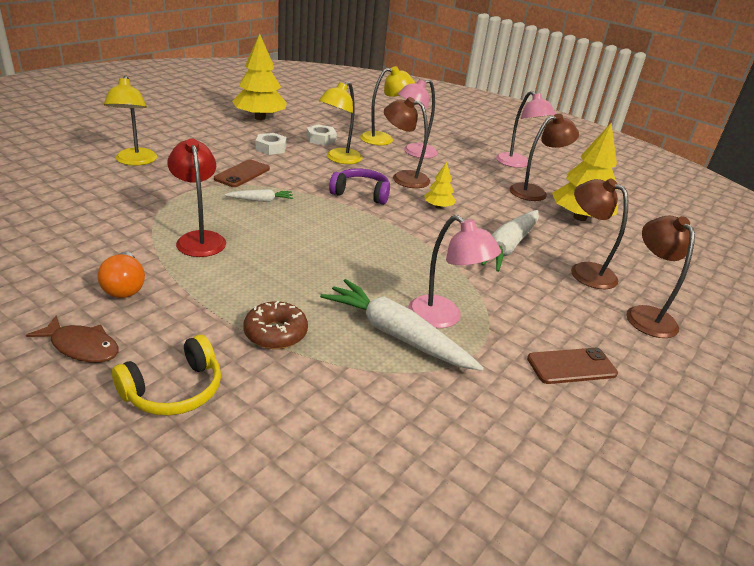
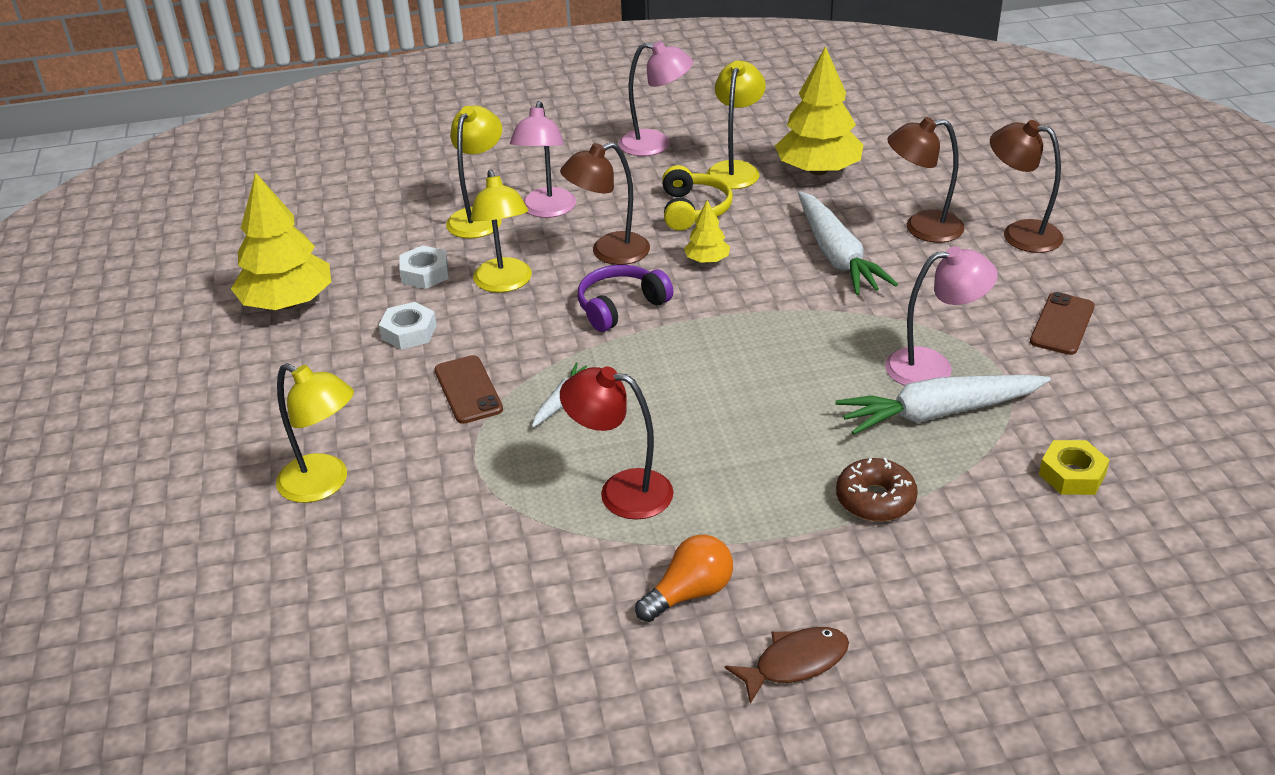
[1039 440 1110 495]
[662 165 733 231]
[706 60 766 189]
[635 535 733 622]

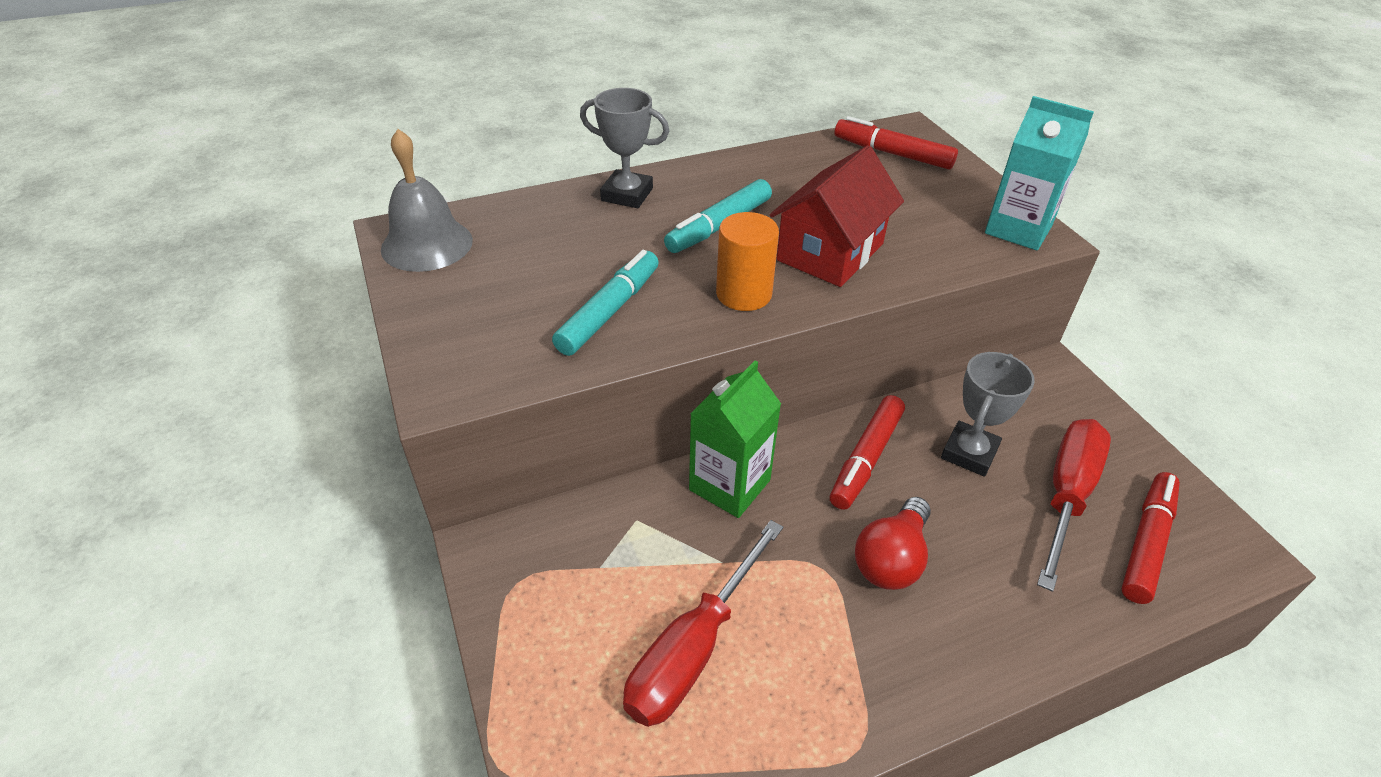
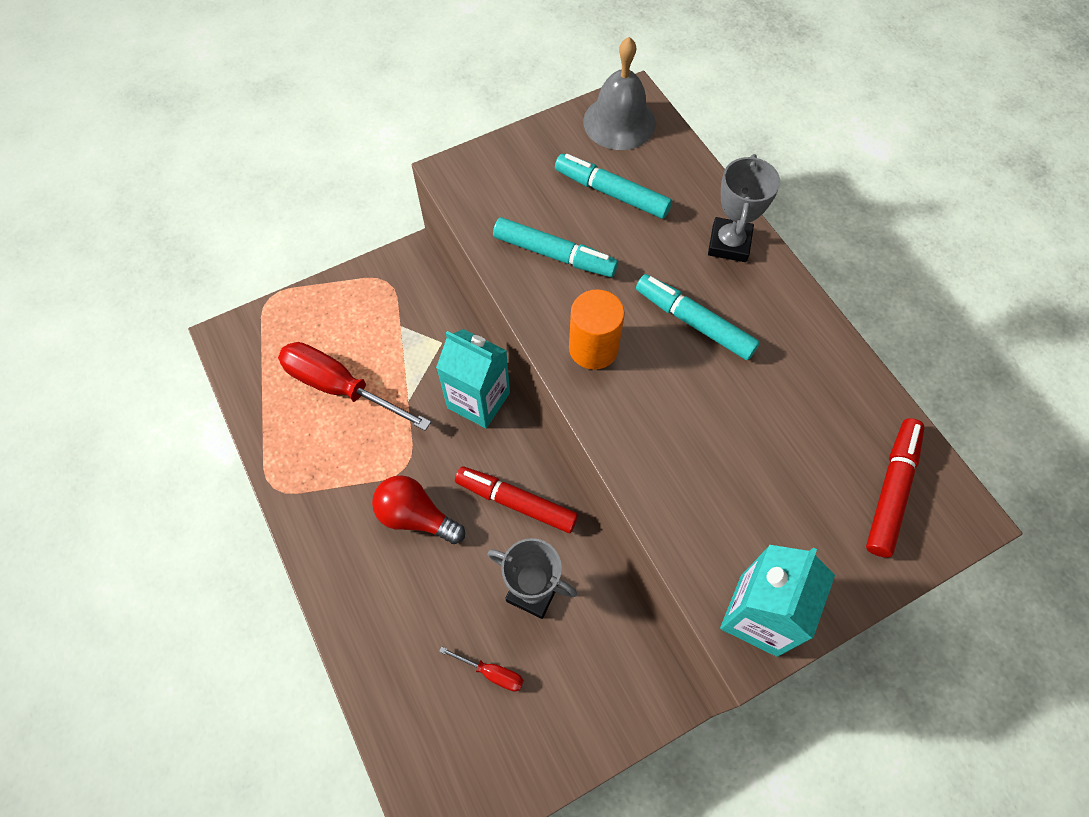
[770 145 904 287] (first image)
[1121 472 1180 604] (first image)
[555 154 672 219]
[436 329 510 429]
[439 646 524 692]

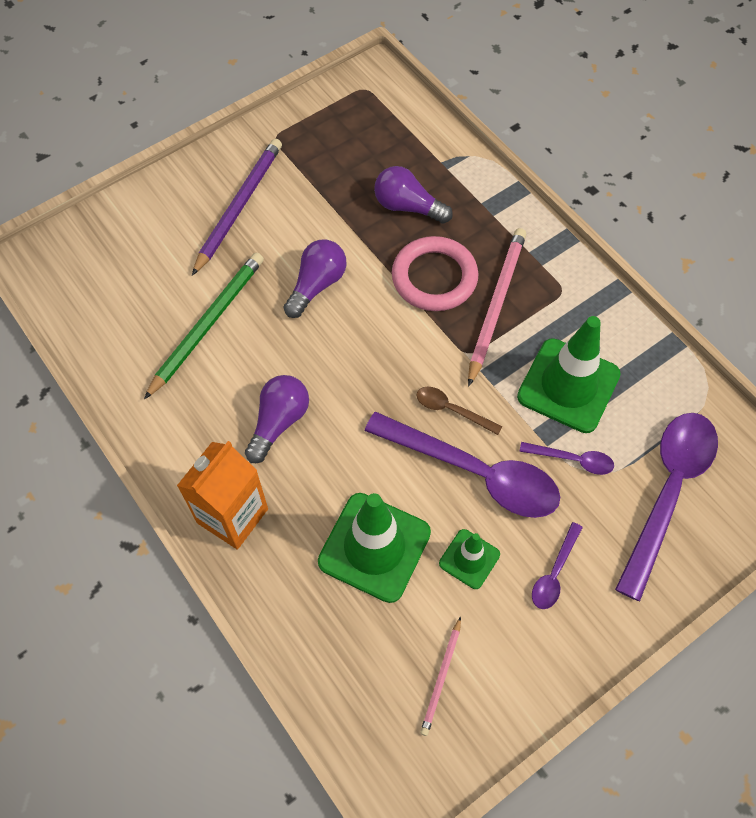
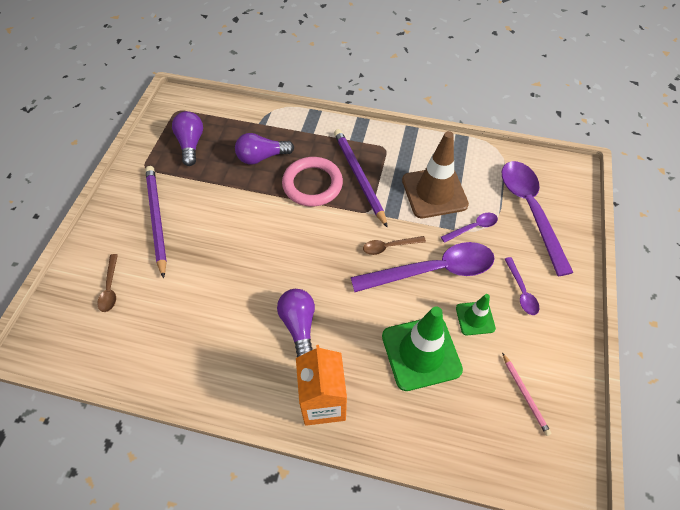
[144 252 264 400] (first image)
[97 254 118 312]
[172 111 203 166]
[334 129 388 228]
[402 131 469 218]

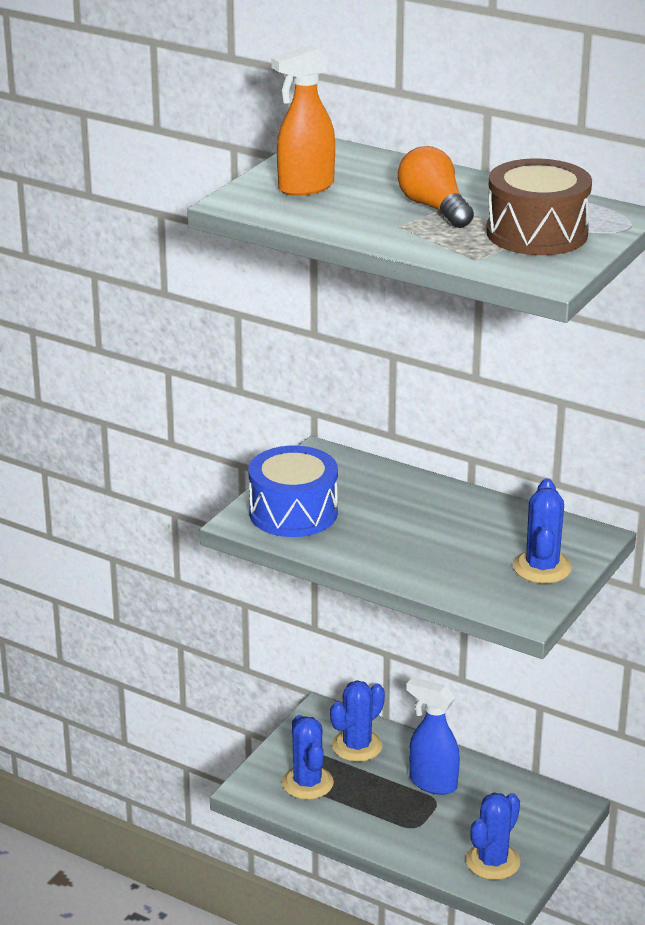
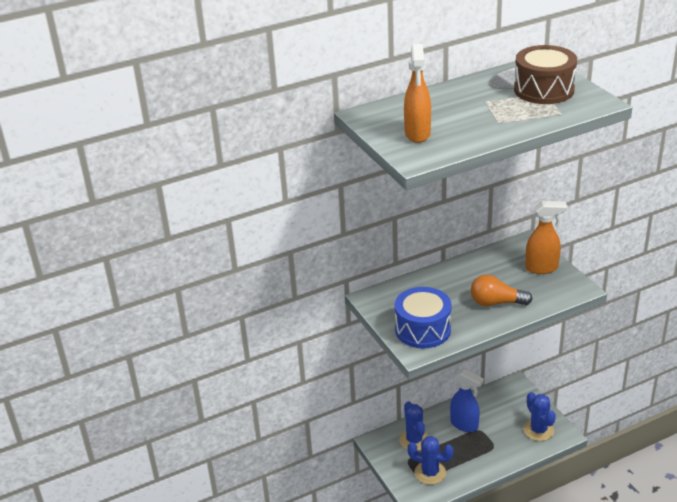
[471 274 533 306]
[525 201 567 274]
[450 369 484 432]

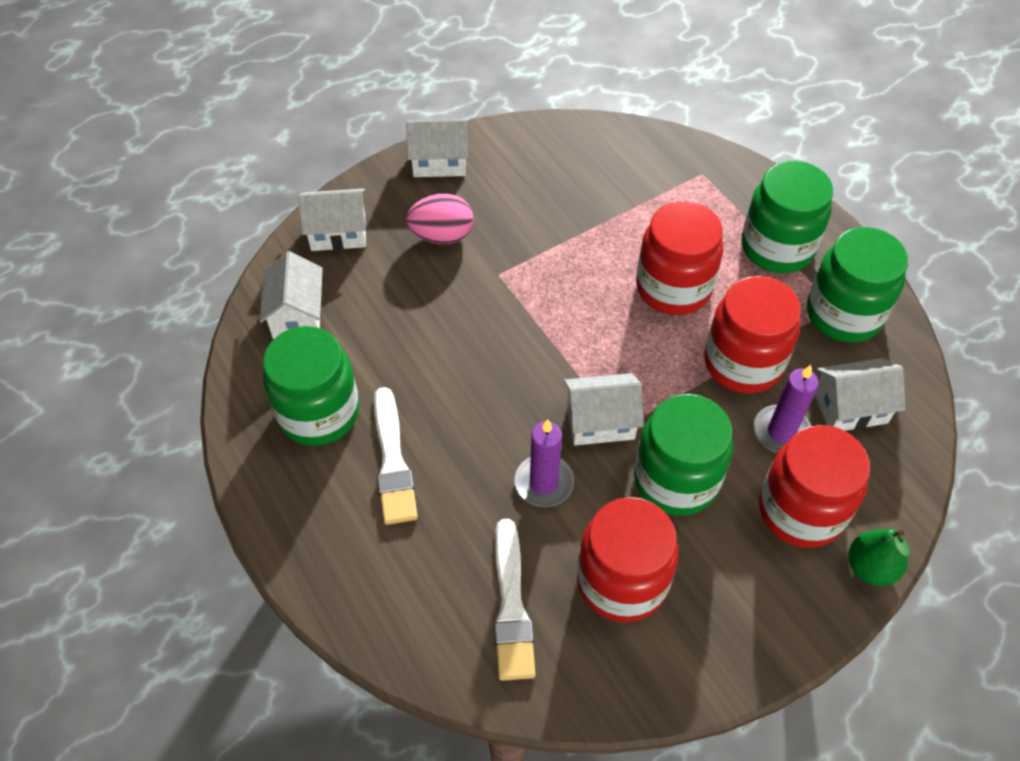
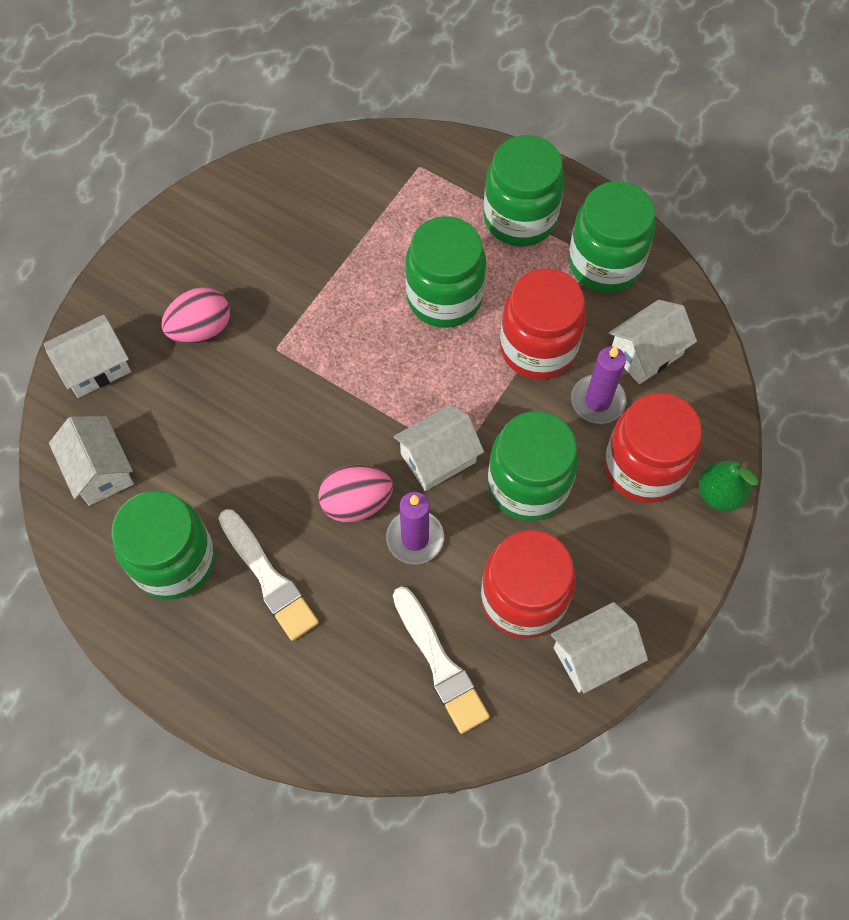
[318 465 393 522]
[551 602 648 693]
[405 216 486 328]

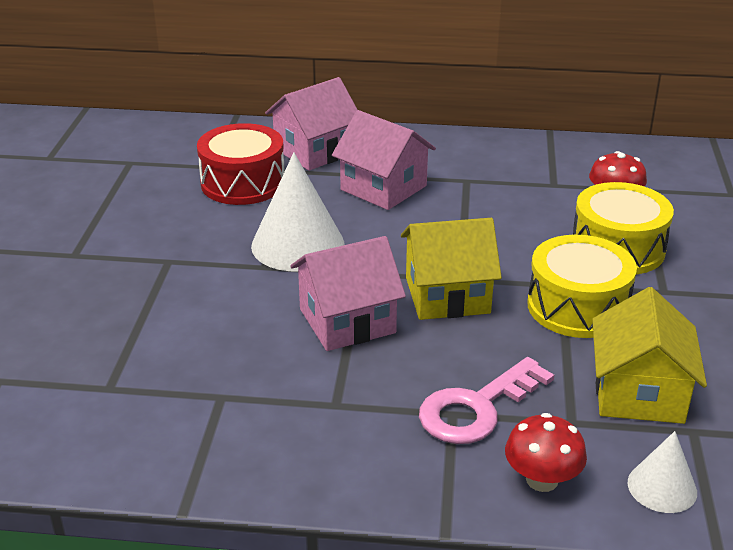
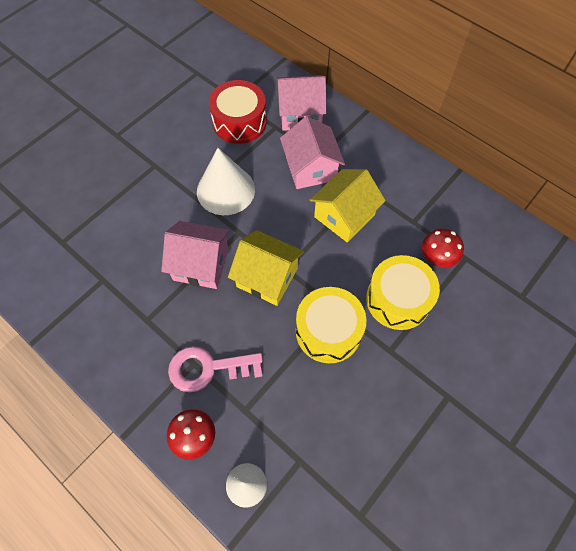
[310 169 386 242]

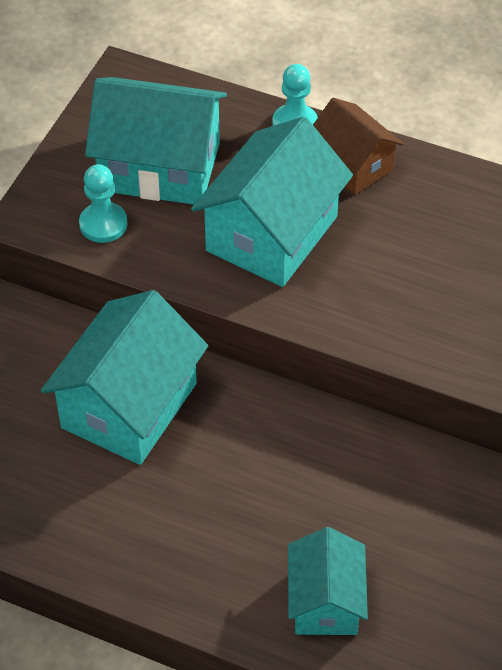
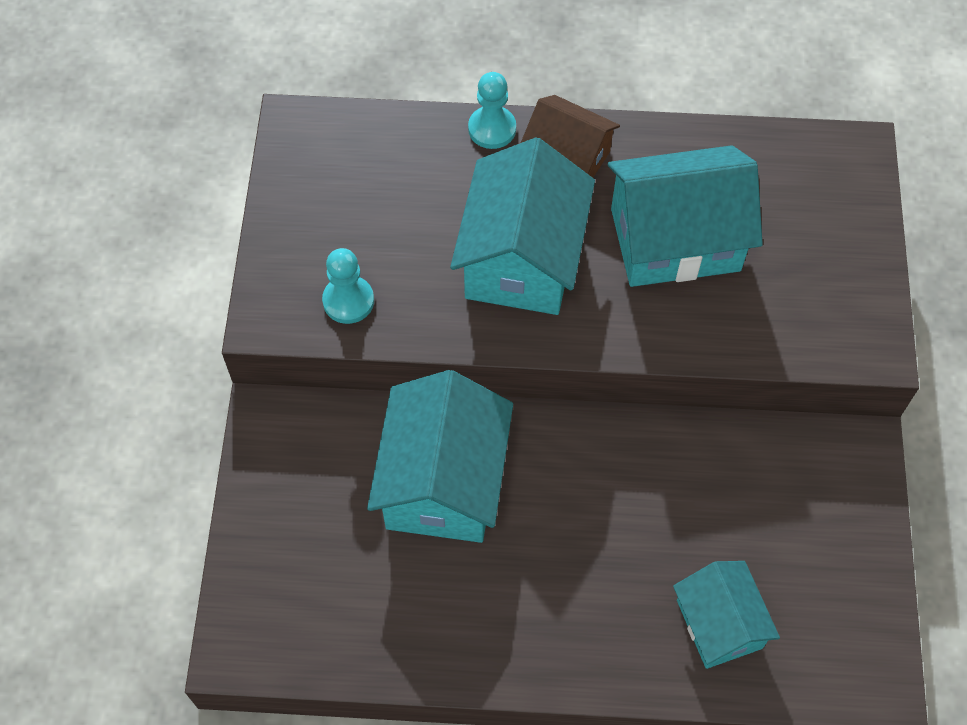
[608 145 763 287]

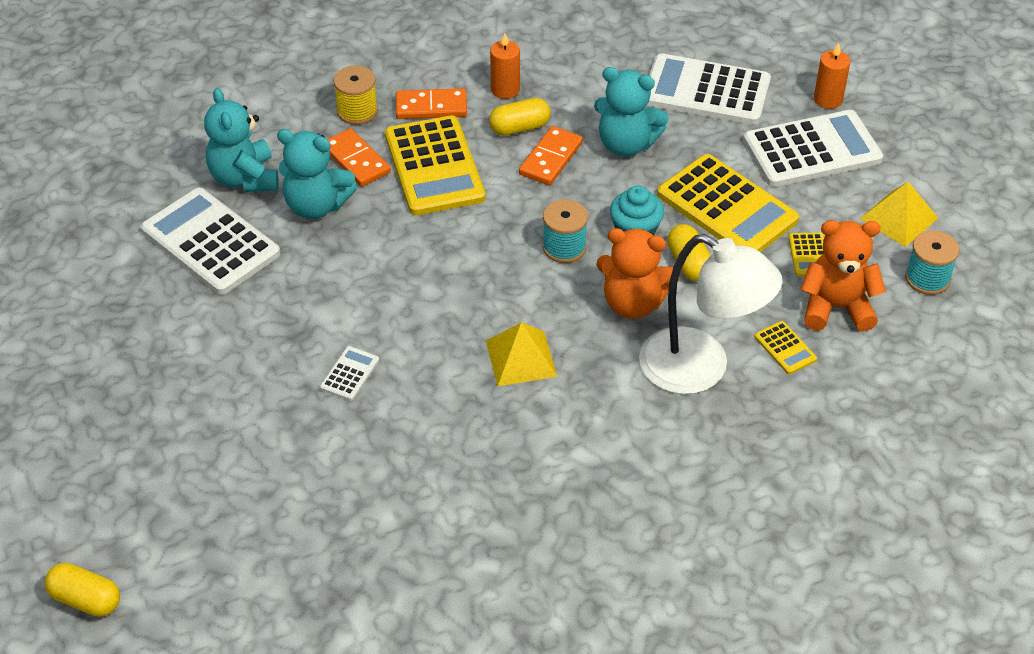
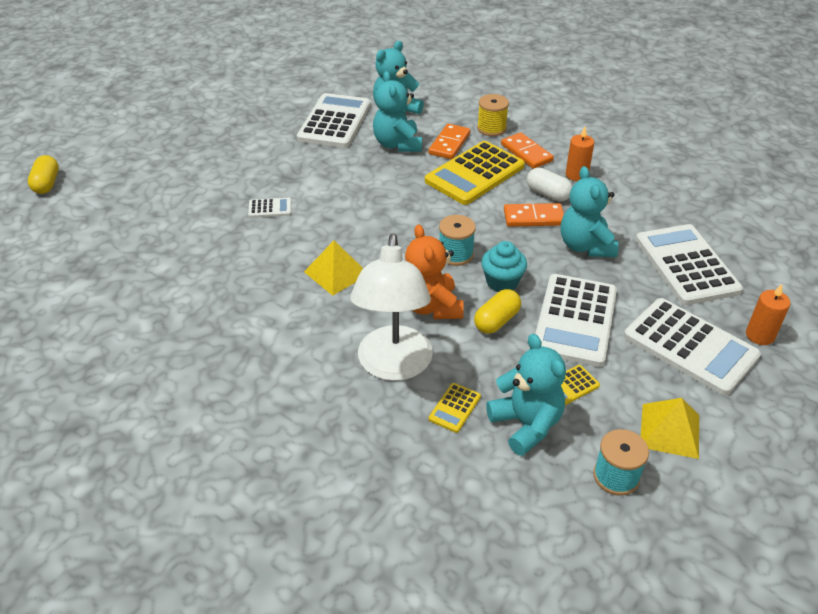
[527 168 572 201]
[535 274 617 367]
[486 334 566 456]

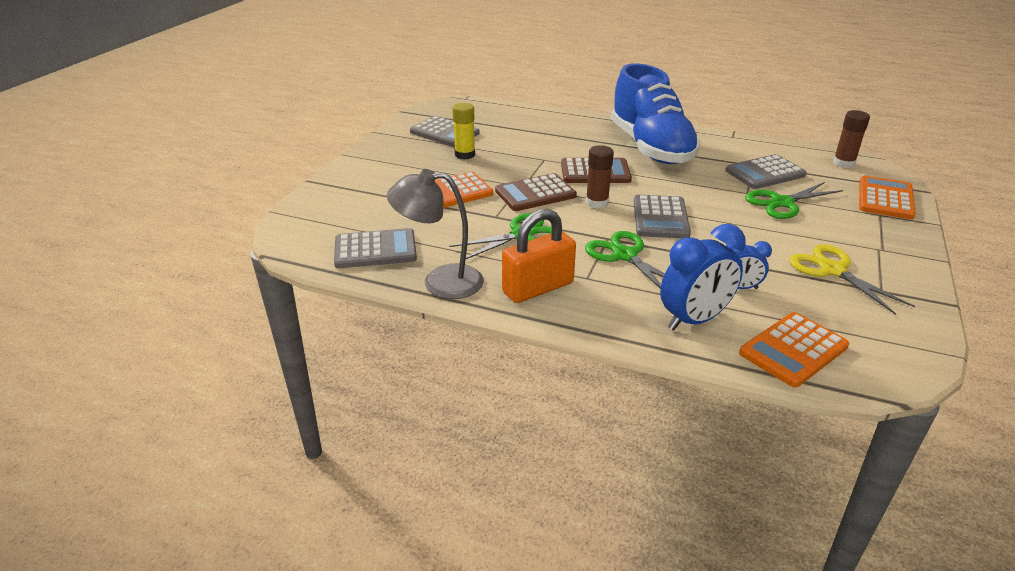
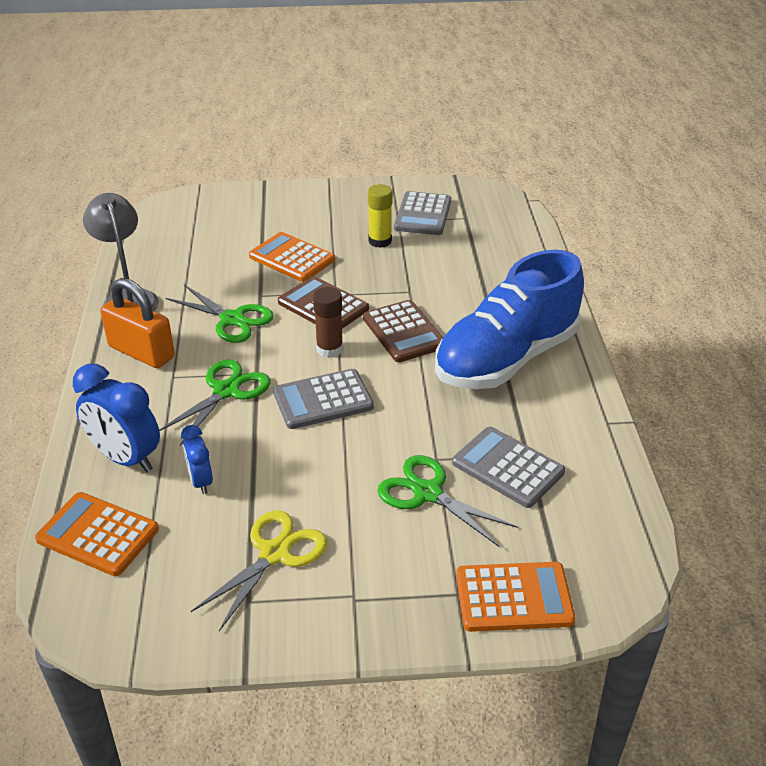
[334 228 417 268] (first image)
[833 110 870 168] (first image)

